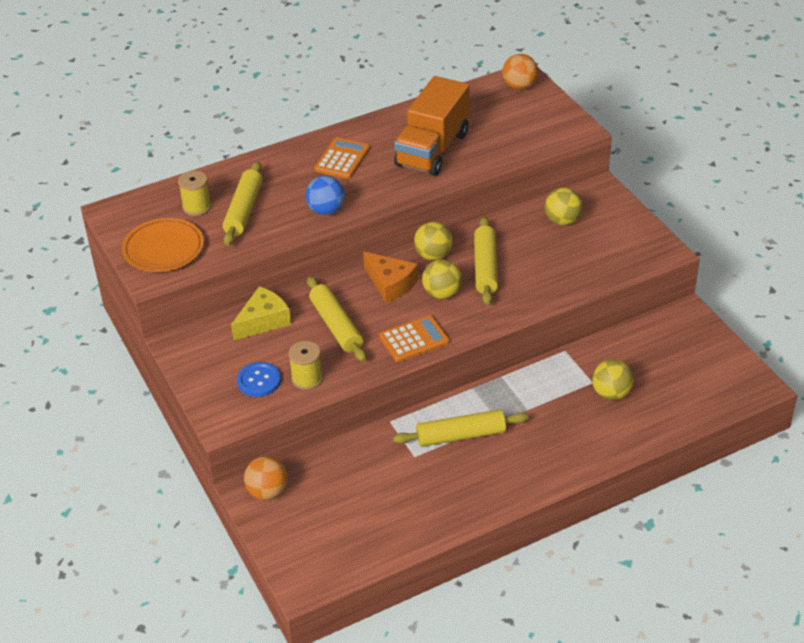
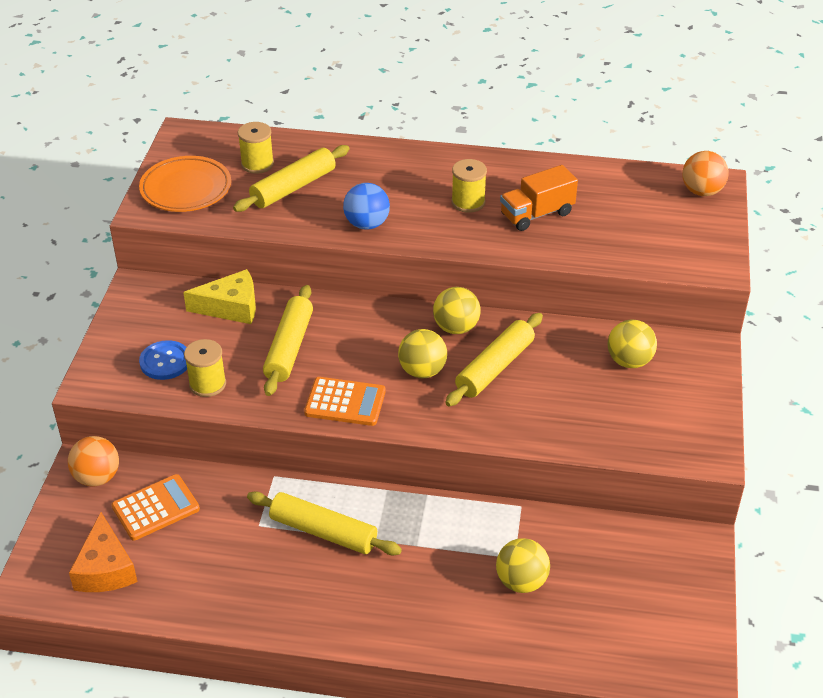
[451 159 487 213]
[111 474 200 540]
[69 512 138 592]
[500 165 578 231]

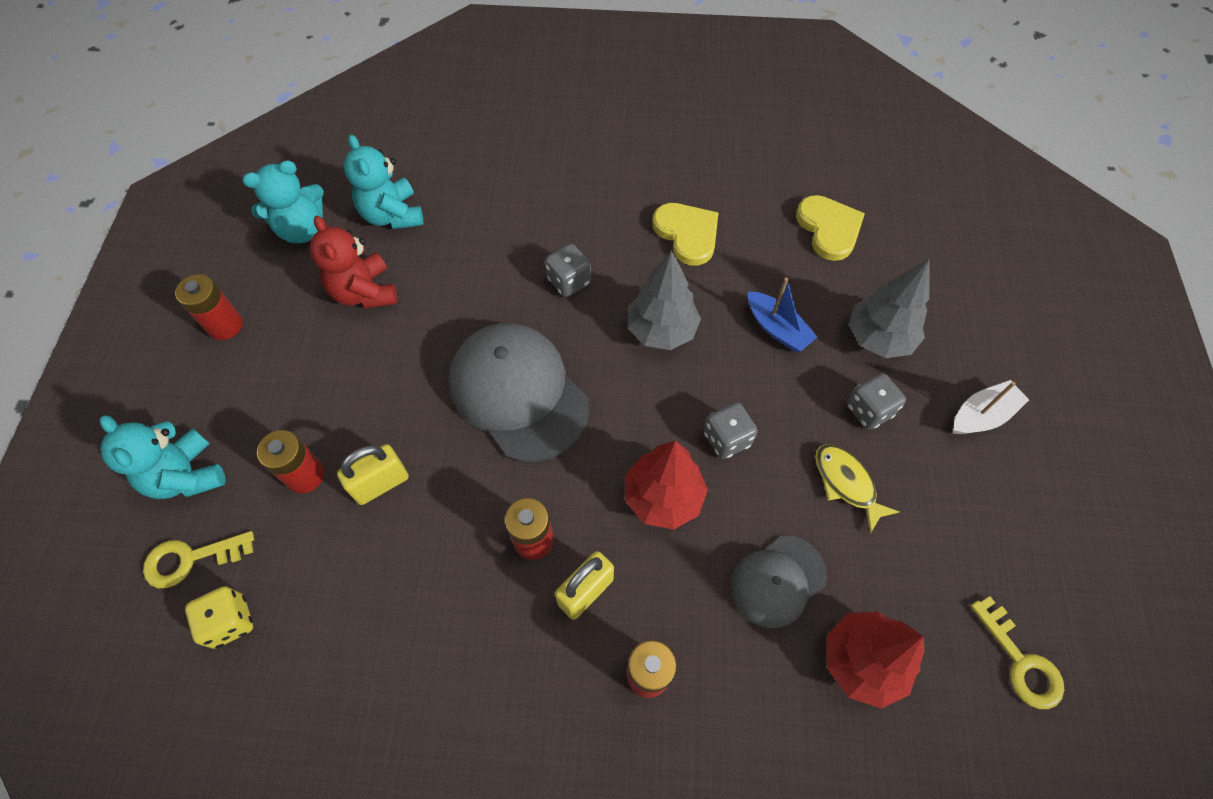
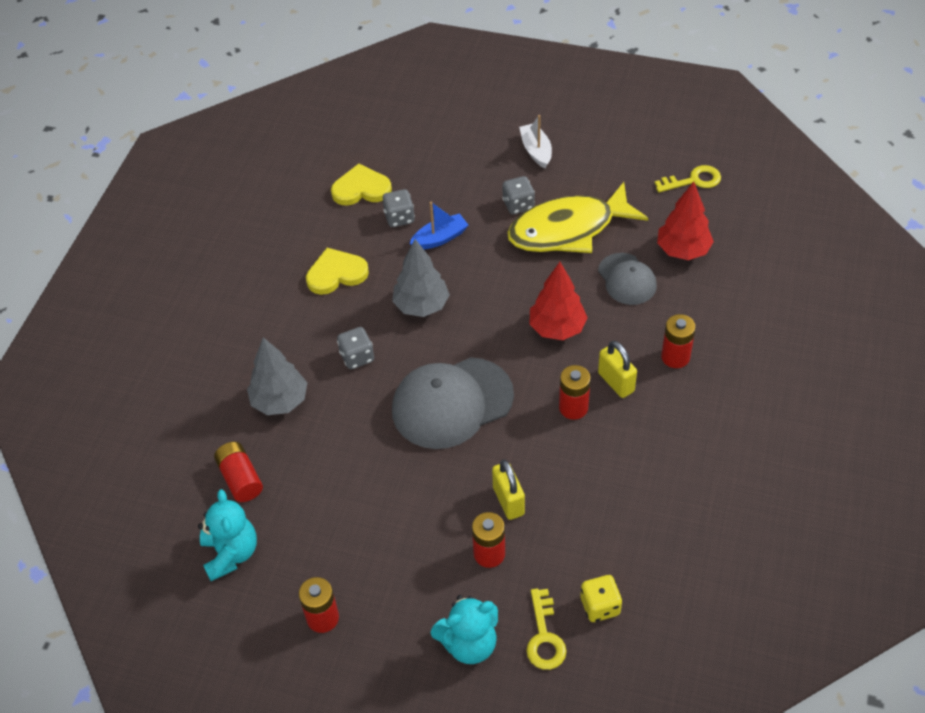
[309 216 397 309] (first image)
[383 189 415 227]
[247 337 307 415]
[214 442 263 502]
[507 182 648 253]

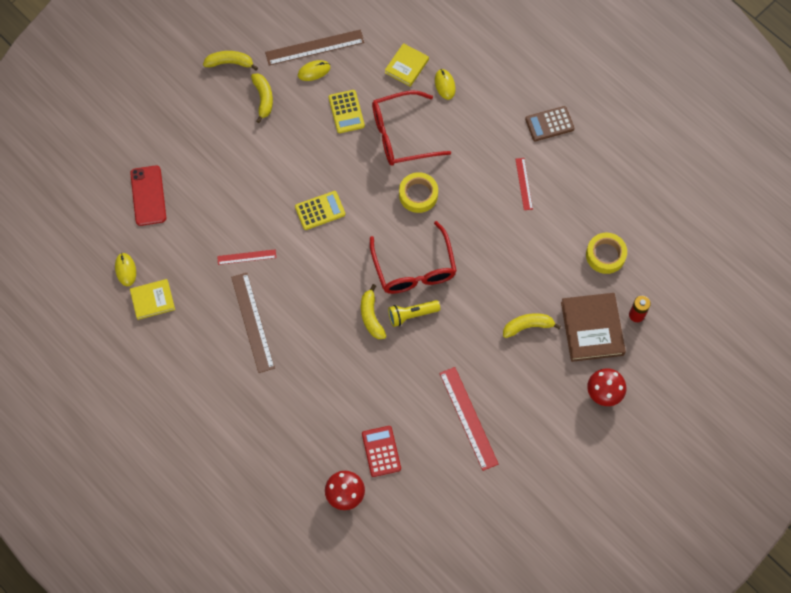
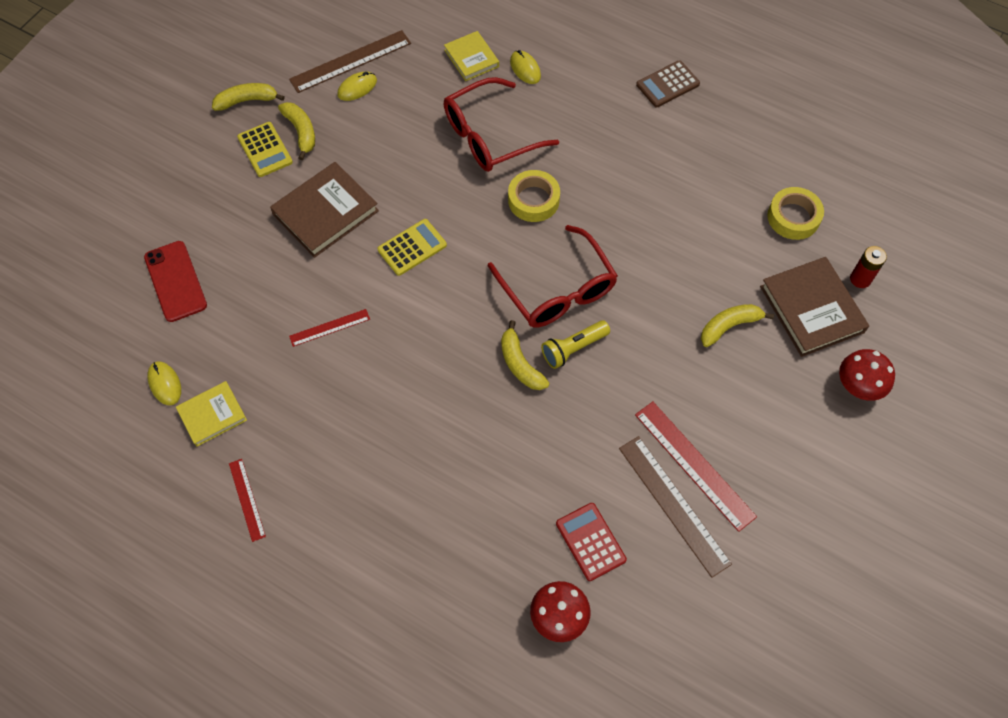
[270 162 379 258]
[619 436 732 578]
[237 122 293 177]
[229 459 266 542]
[444 31 499 81]

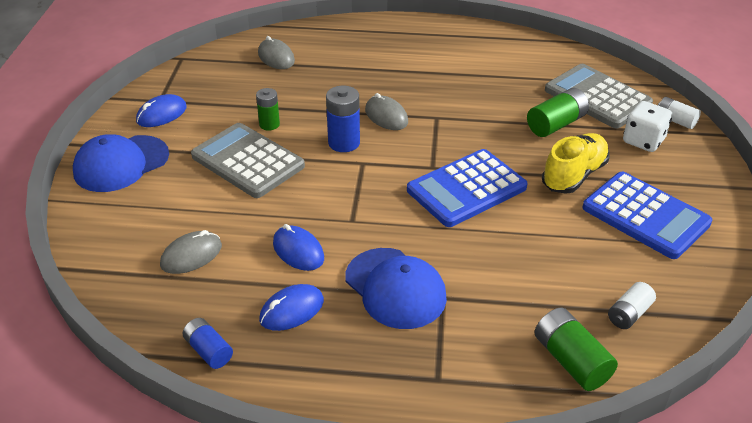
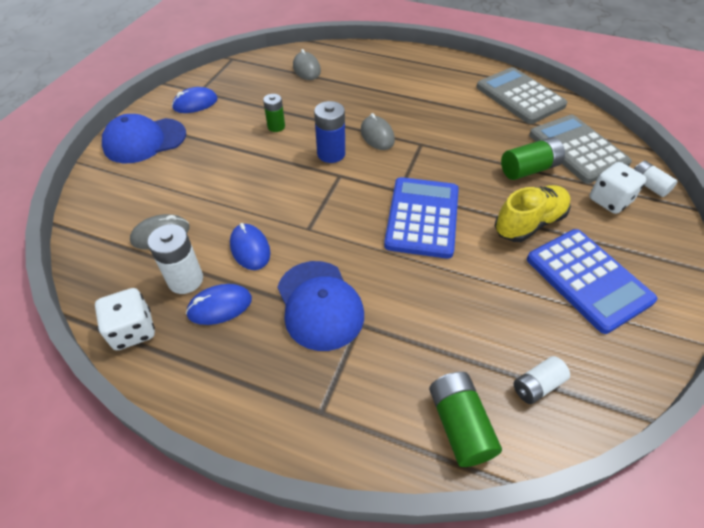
[148 224 203 294]
[477 67 567 124]
[95 288 155 350]
[384 177 459 259]

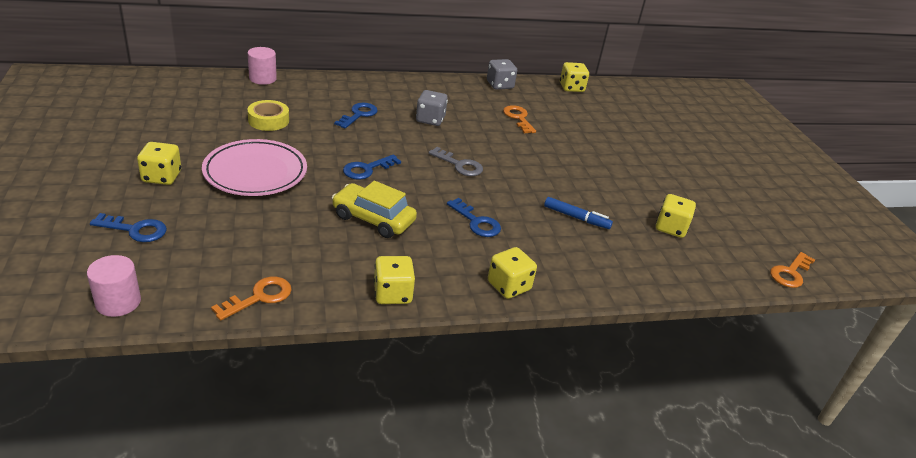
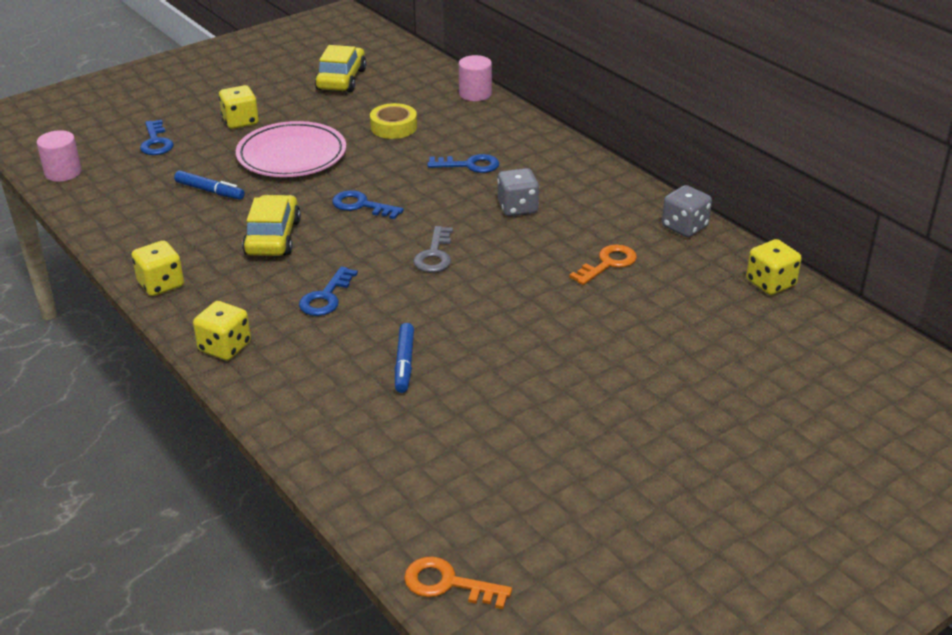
[211 277 292 321] (first image)
[656 194 696 238] (first image)
[174 170 245 200]
[315 45 367 92]

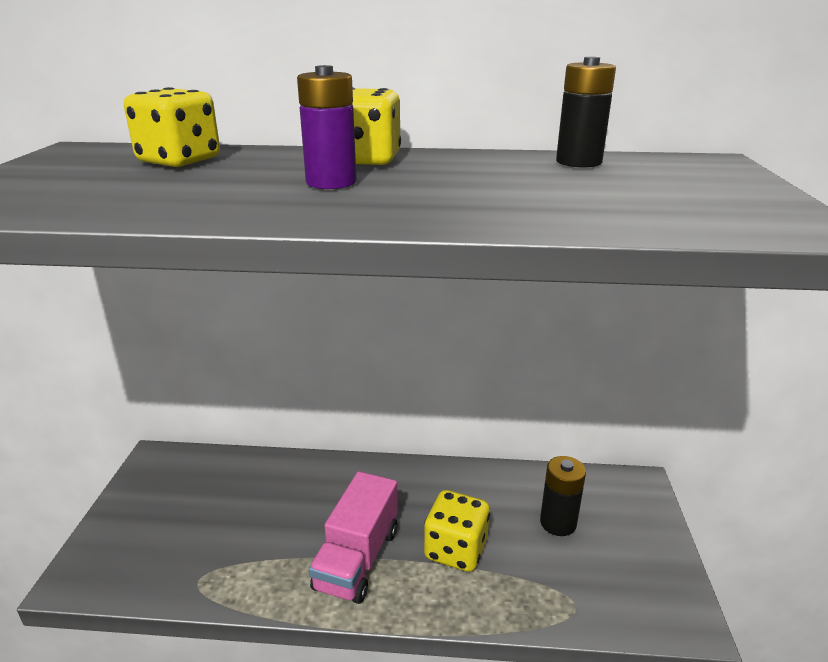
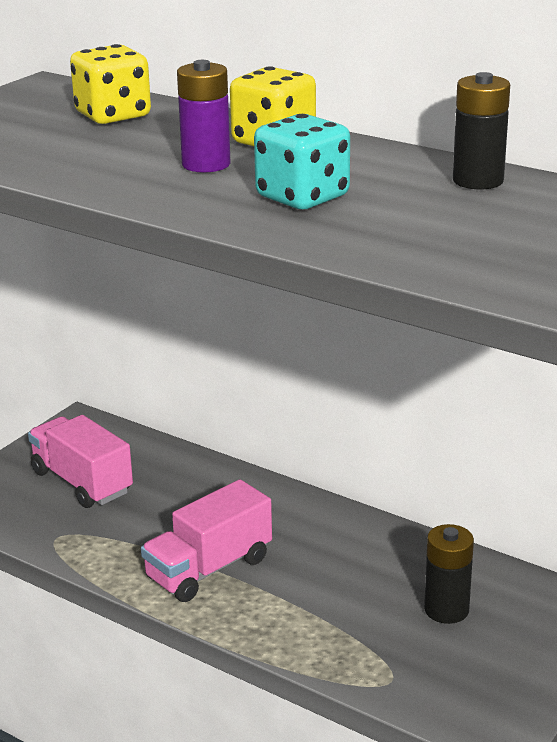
[424 490 490 572] (first image)
[28 415 133 508]
[254 114 350 209]

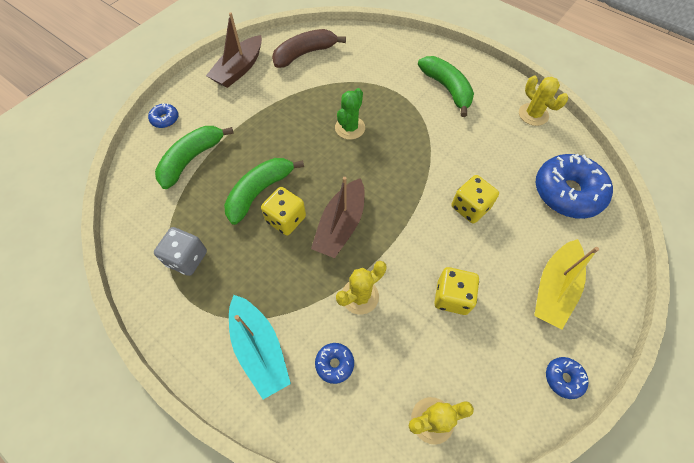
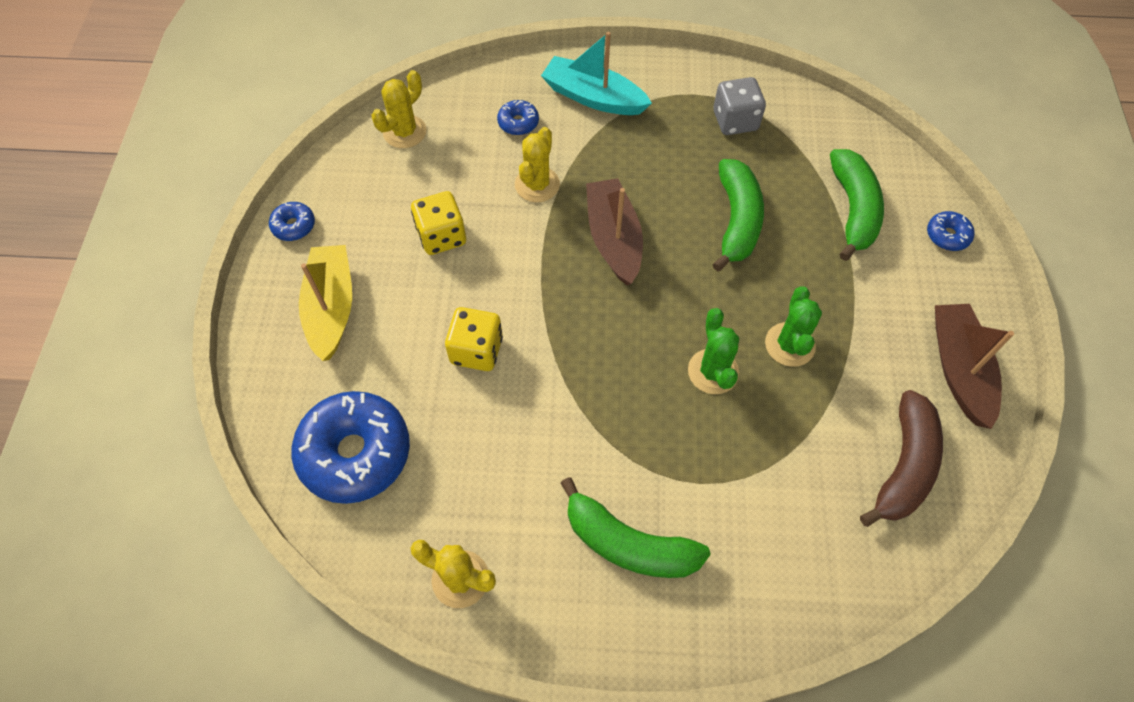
[261 187 306 236] (first image)
[765 286 822 367]

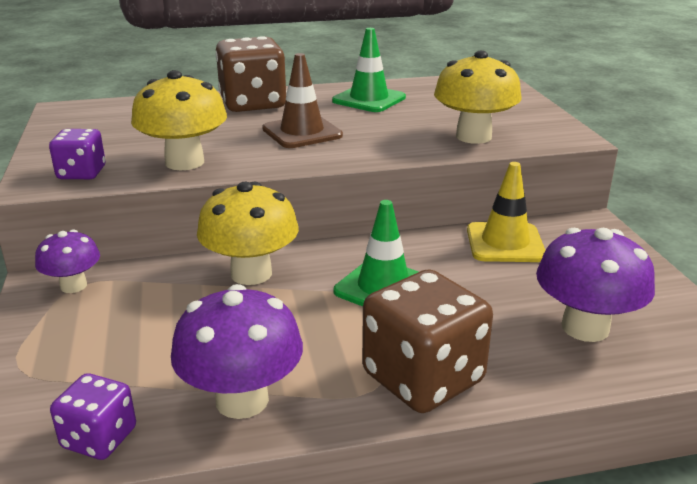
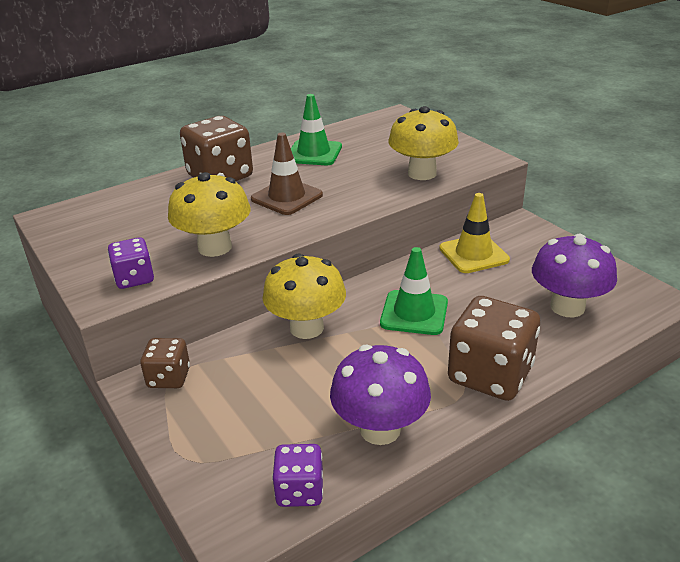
[140 338 190 388]

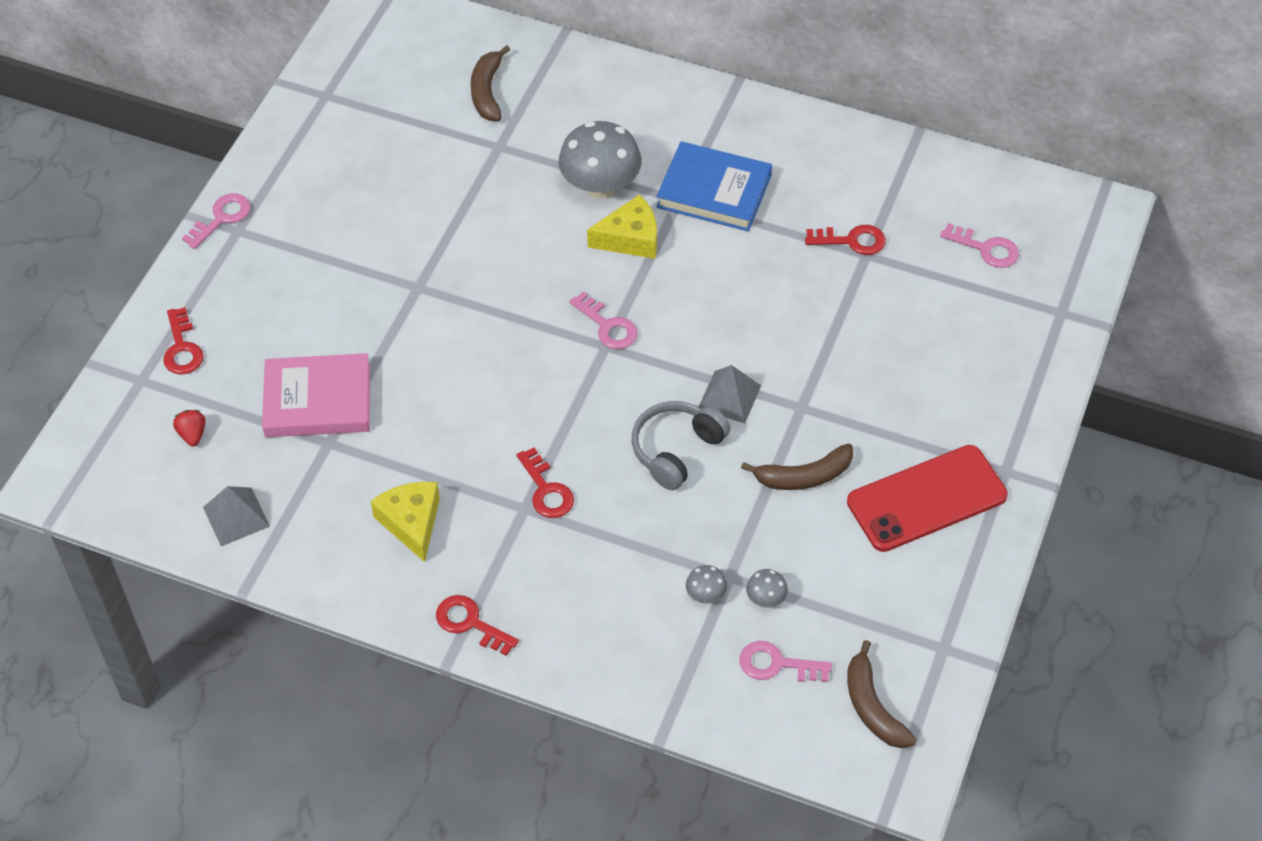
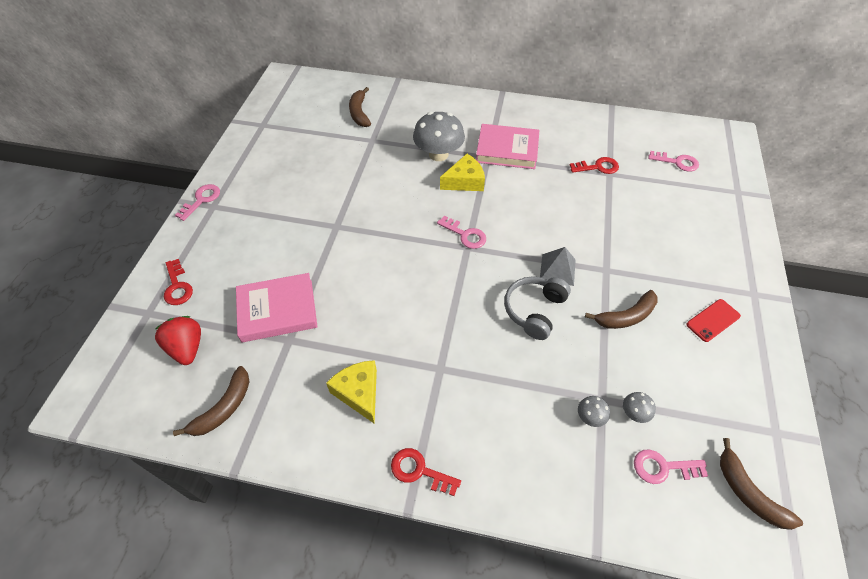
[517 447 574 518] (first image)
[173 366 250 436]
[476 124 539 169]
[155 316 201 365]
[686 299 741 342]

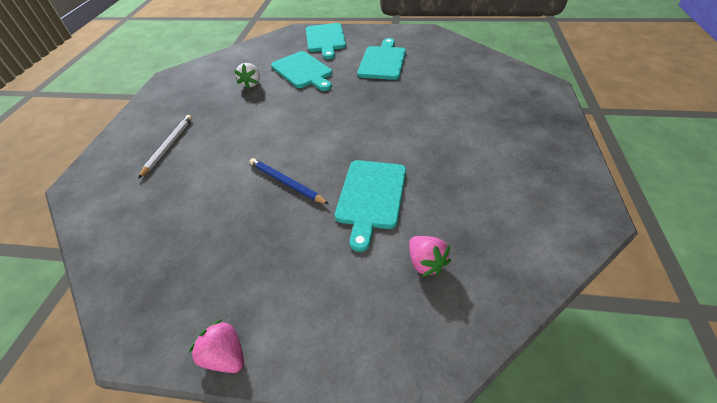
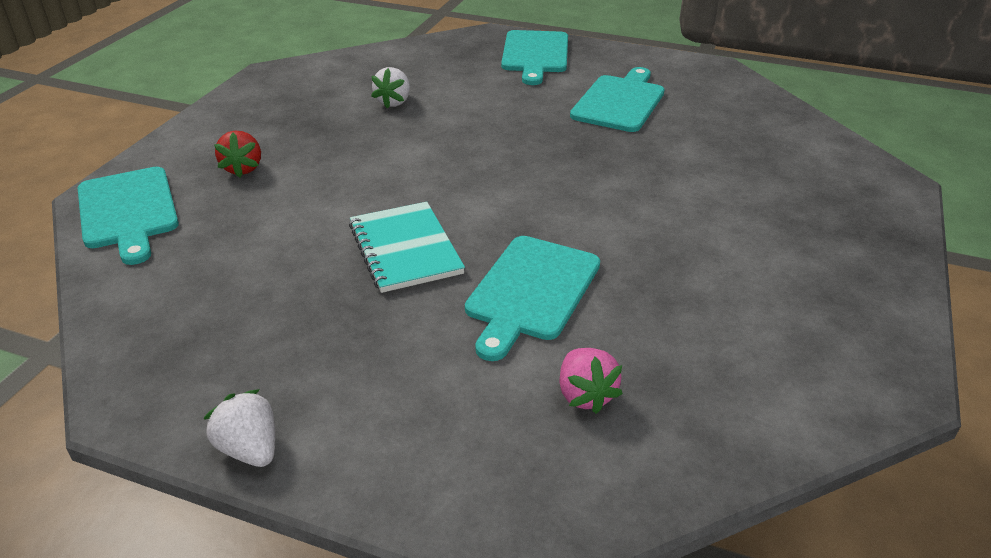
[78 167 179 265]
[214 131 261 178]
[349 202 465 293]
[203 389 275 467]

